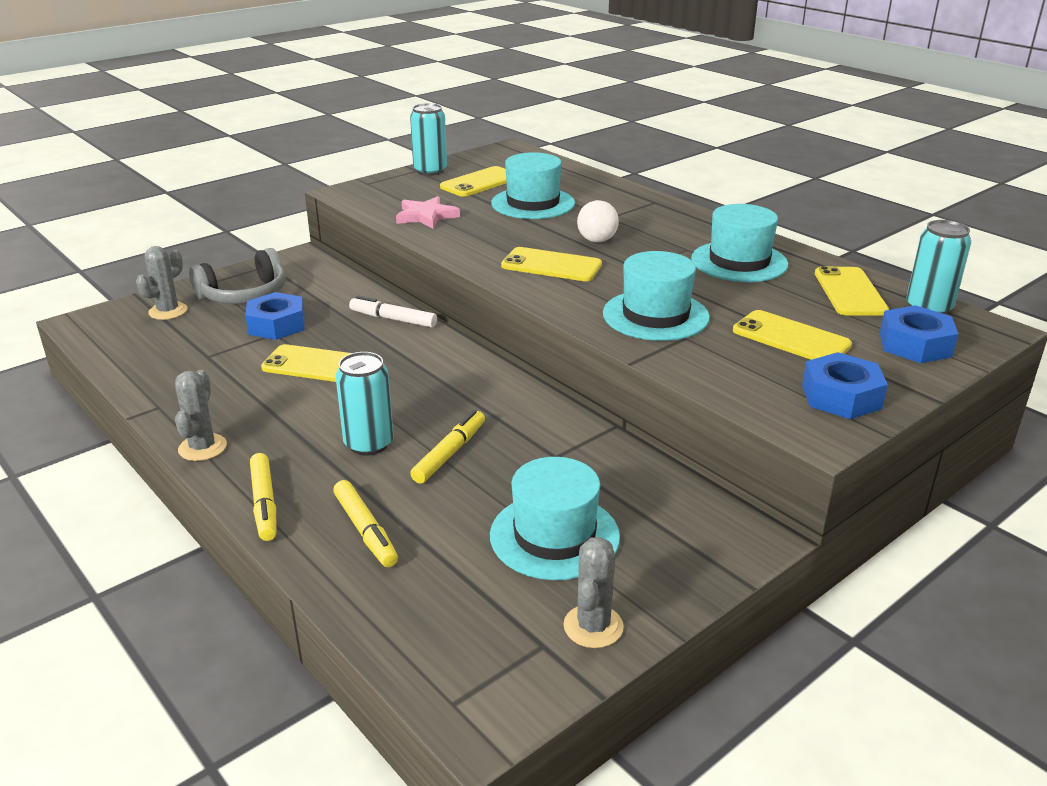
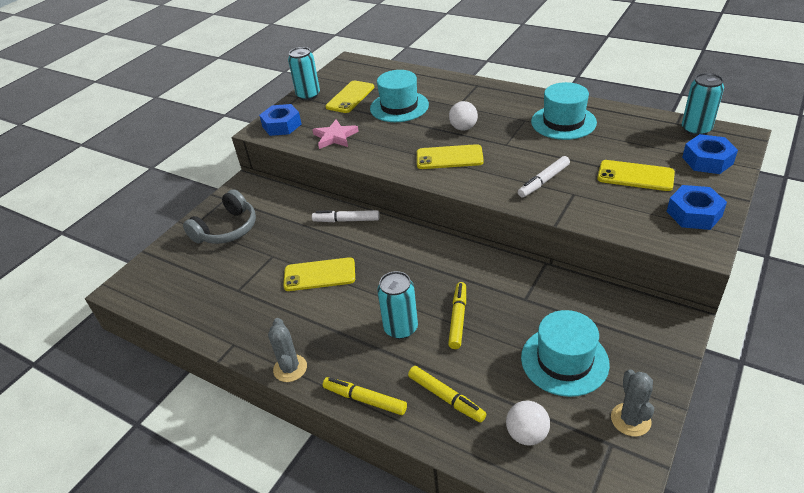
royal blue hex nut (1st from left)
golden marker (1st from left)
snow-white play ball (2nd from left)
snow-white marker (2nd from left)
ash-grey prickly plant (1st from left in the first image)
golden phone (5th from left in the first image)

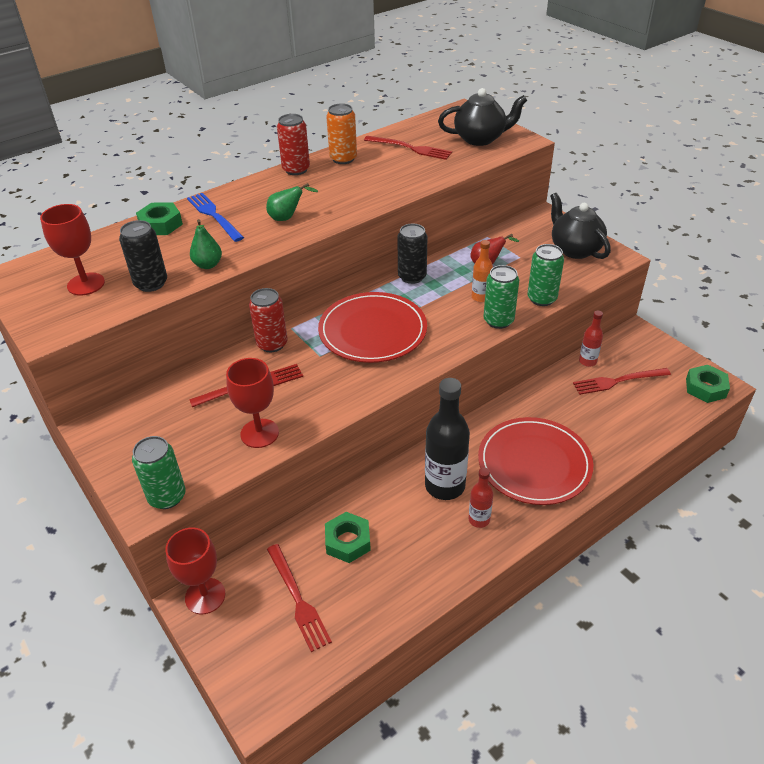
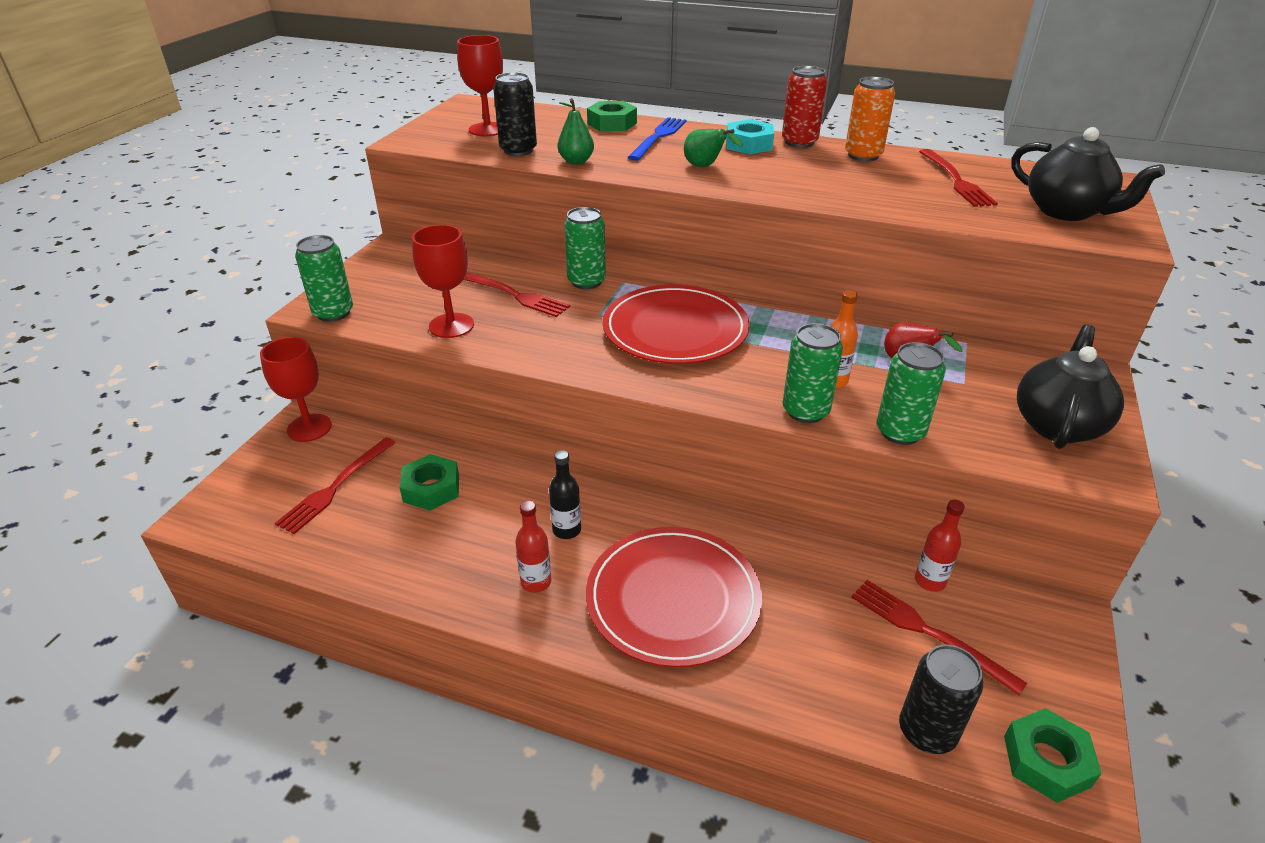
black drink bottle
leaf-green soda can (2nd from left)
teal hex nut
black soda can (2nd from left)

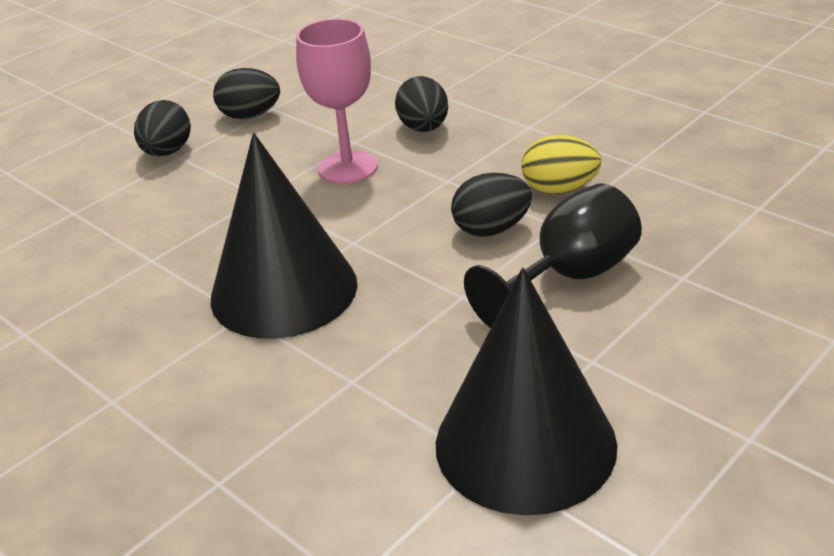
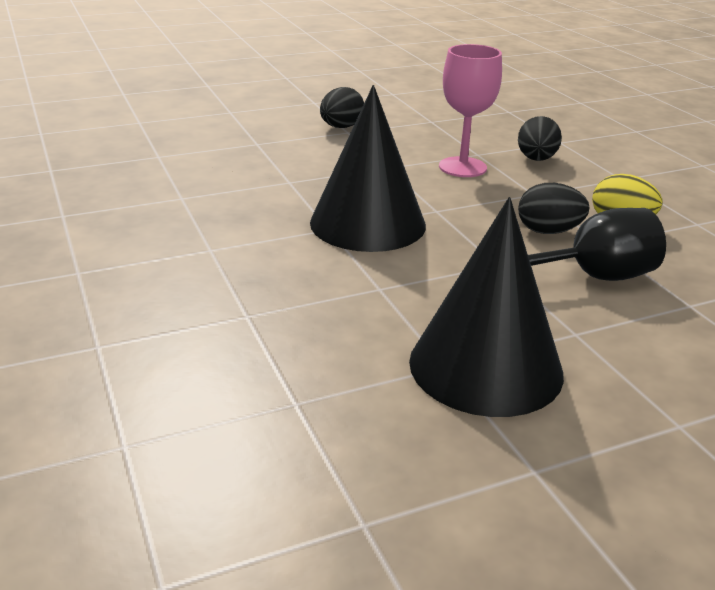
black egg shape (2nd from left in the first image)

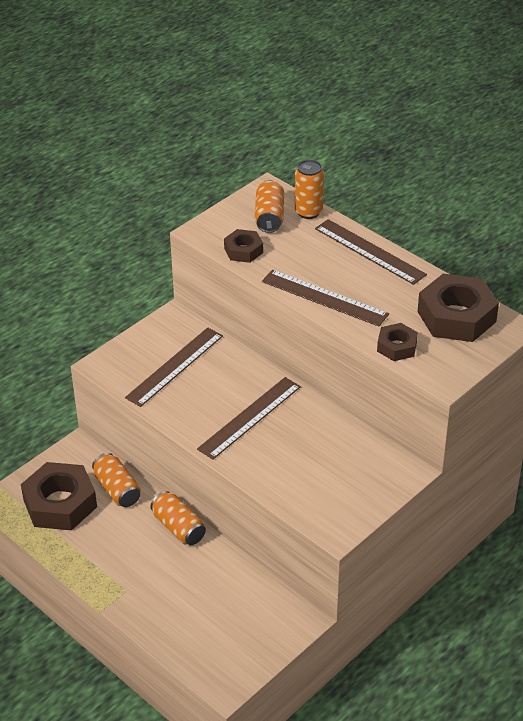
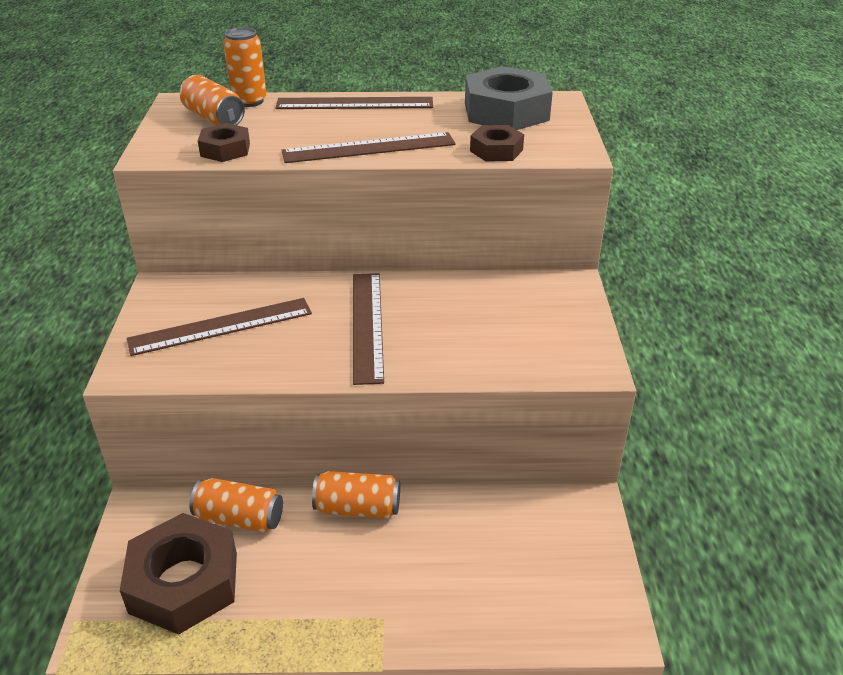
brown straightedge (1st from left)
ash-grey hex nut

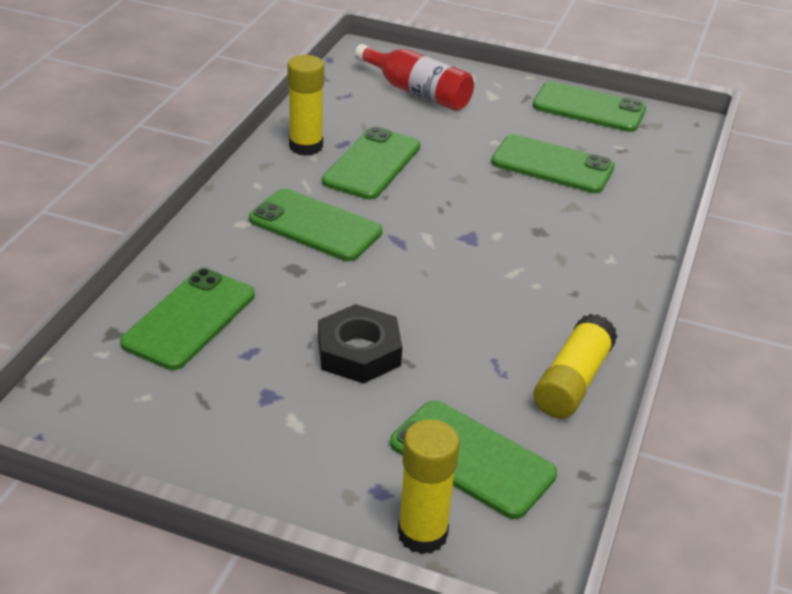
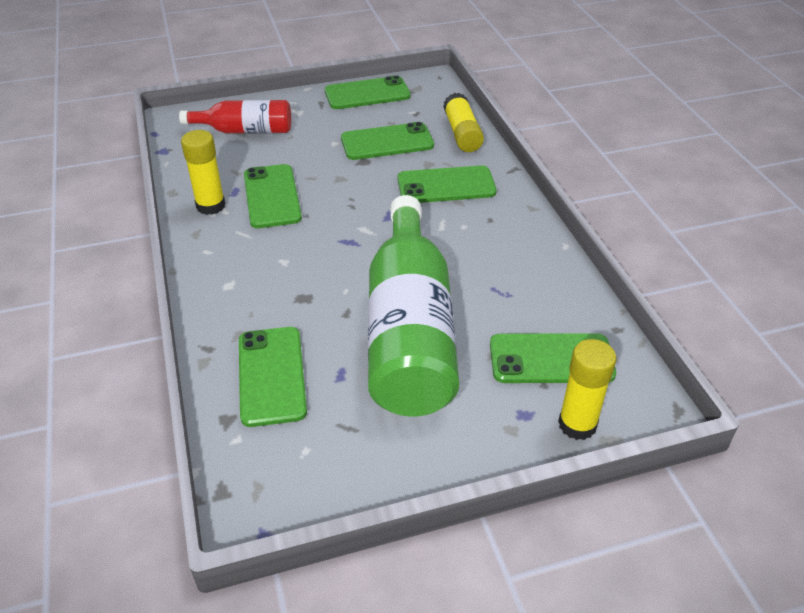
leaf-green drink bottle
leaf-green phone (5th from left)
golden glue (2nd from left)

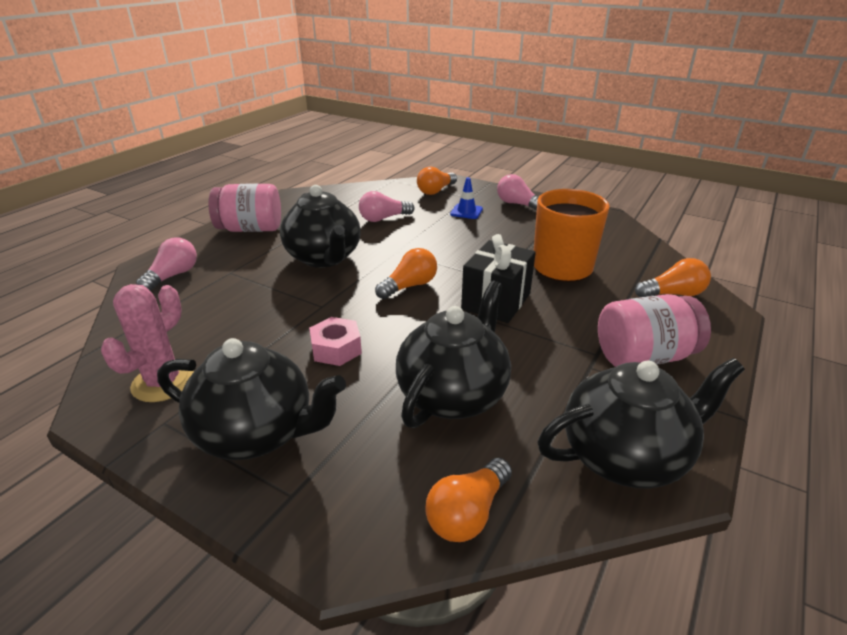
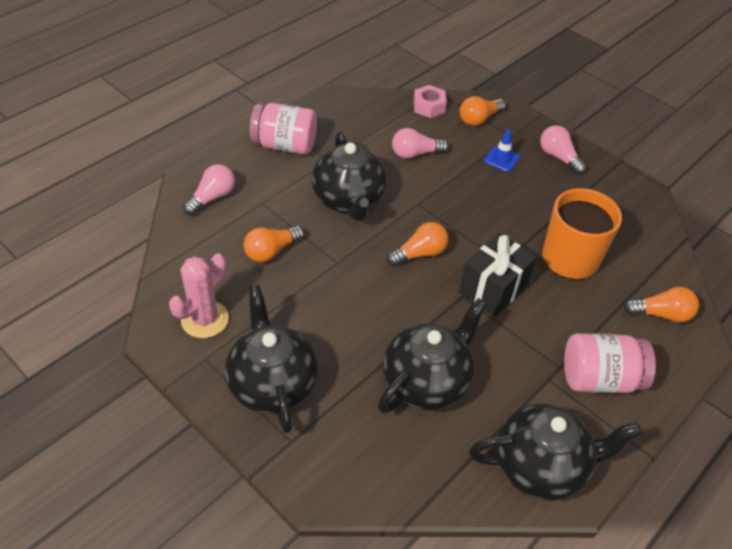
black china teapot (1st from left)
orange-coloured light bulb (1st from left)
pink hex nut

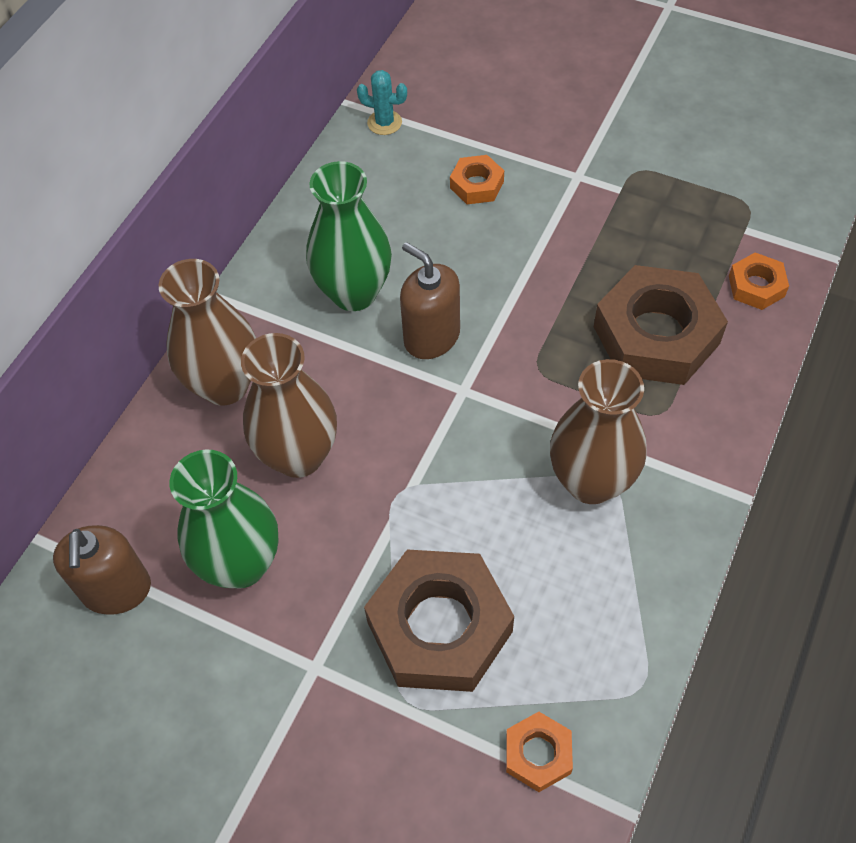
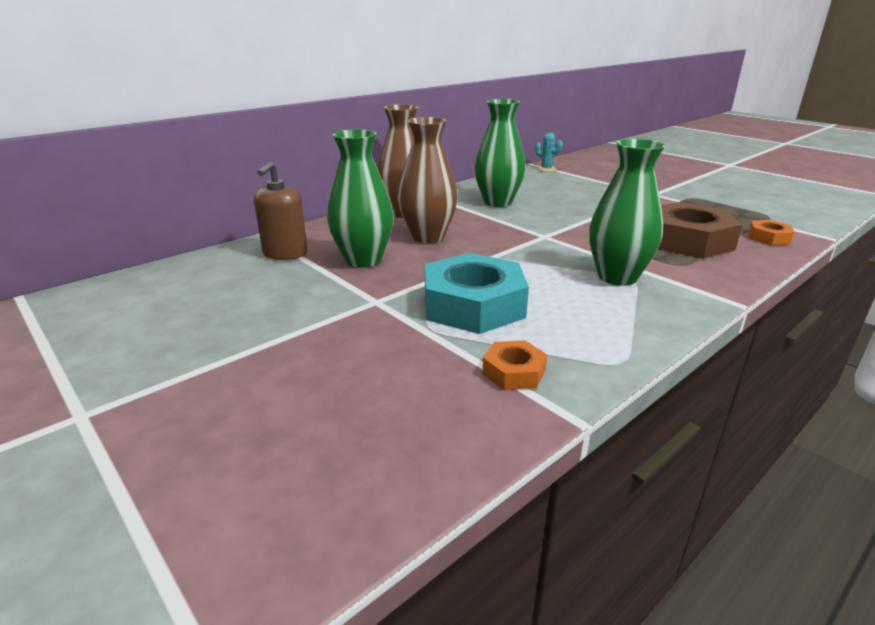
teal hex nut
leaf-green tall vase (3rd from left)
brown soap dispenser (2nd from left in the first image)
orange-coloured hex nut (1st from left in the first image)

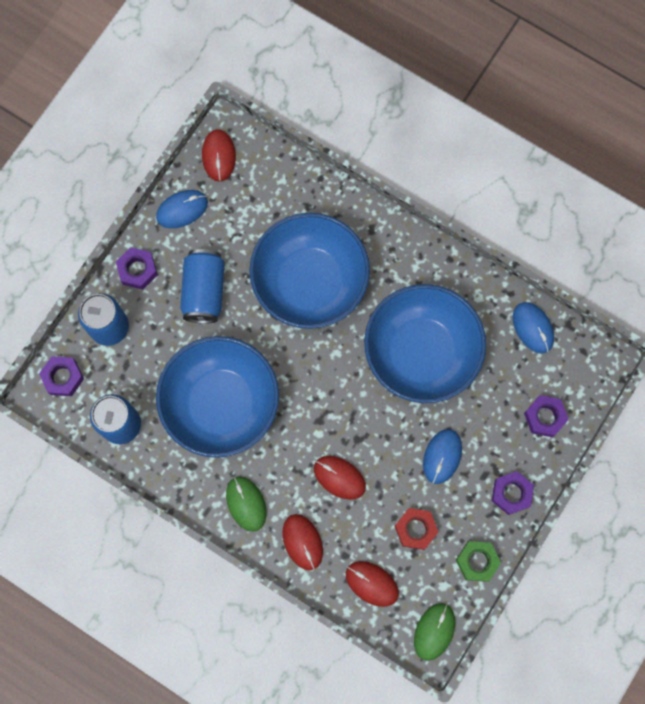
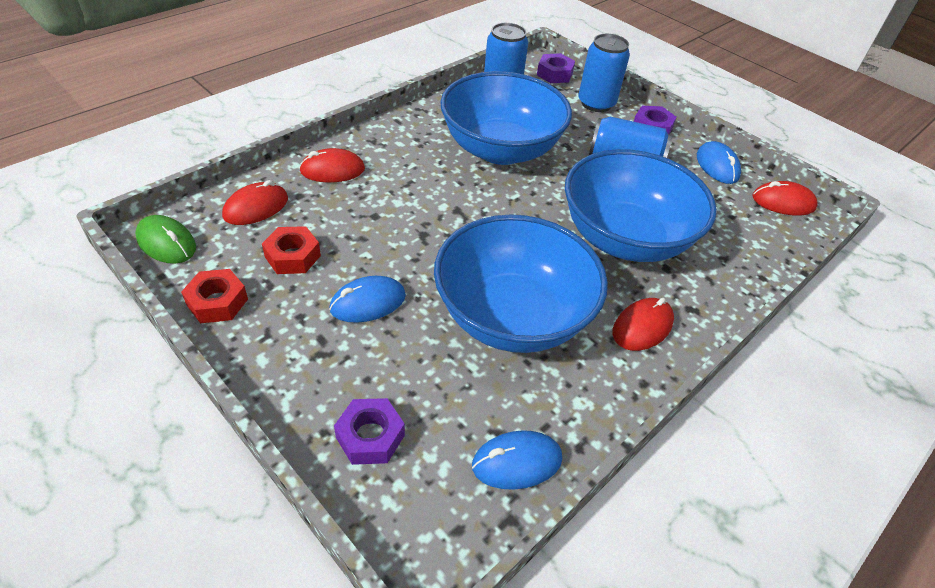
scarlet hex nut (1st from left)
royal blue computer mouse (1st from left)
scarlet computer mouse (3rd from left)
leaf-green computer mouse (1st from left in the first image)
violet hex nut (3rd from left in the first image)

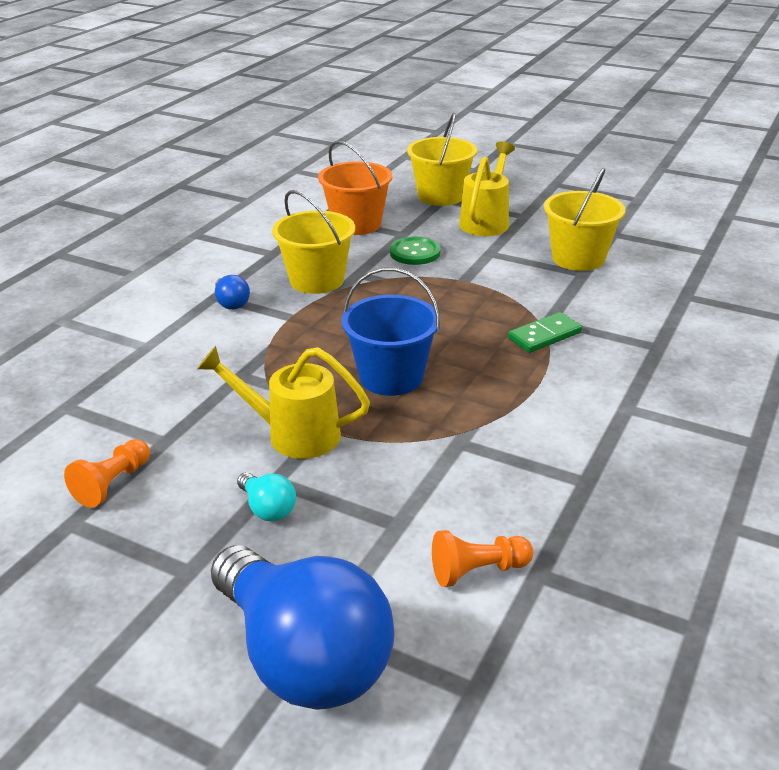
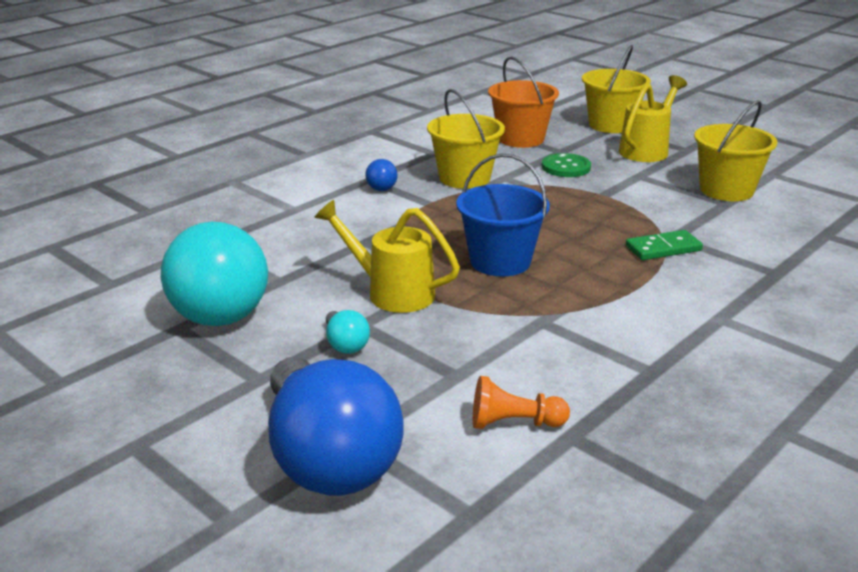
teal light bulb (1st from left)

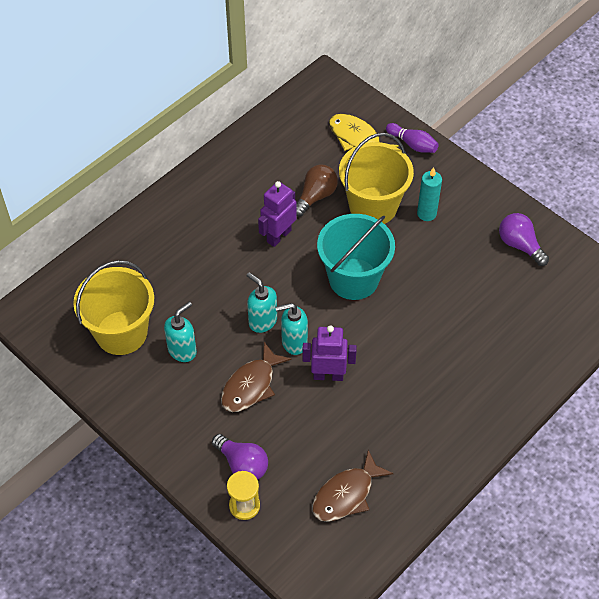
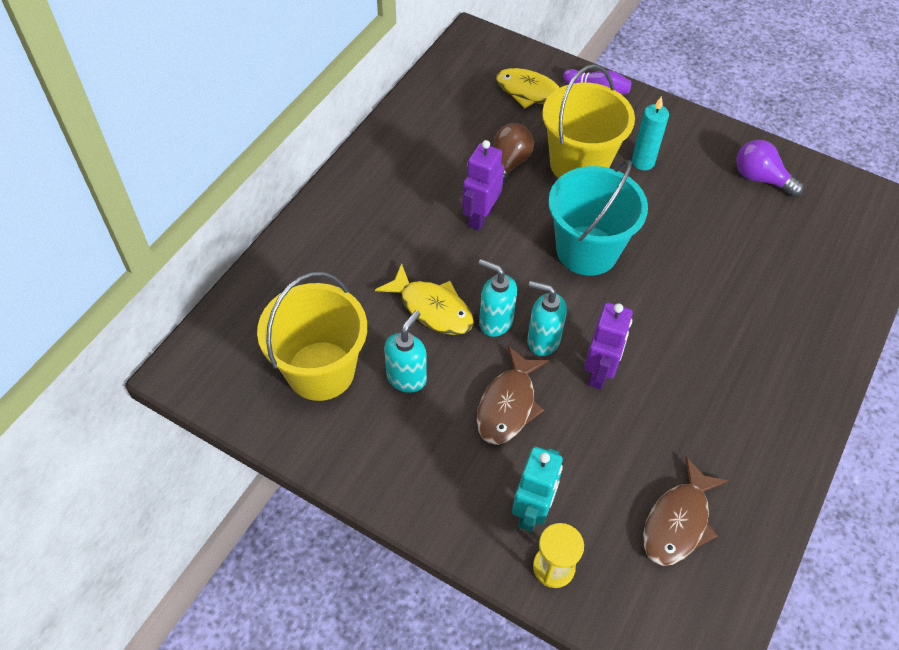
golden fish (1st from left)
teal toy robot
teal soap dispenser (3rd from left)
violet toy robot (2nd from left)

